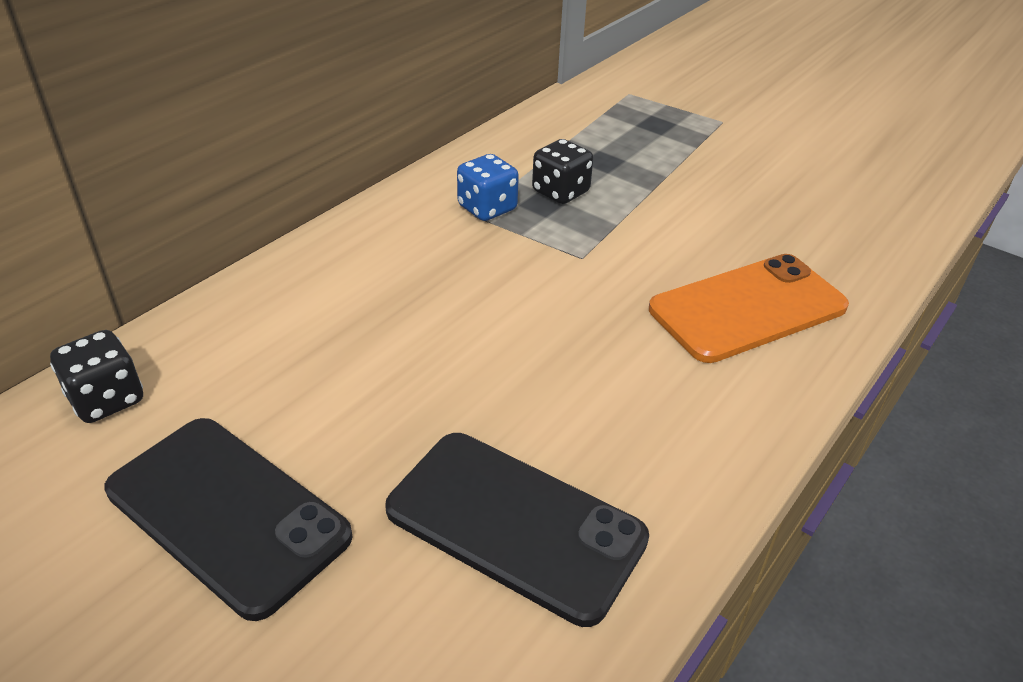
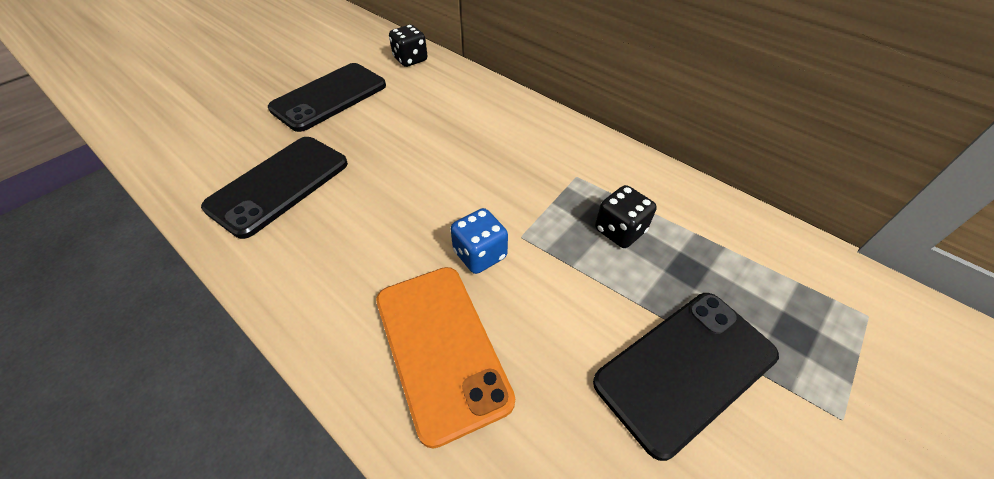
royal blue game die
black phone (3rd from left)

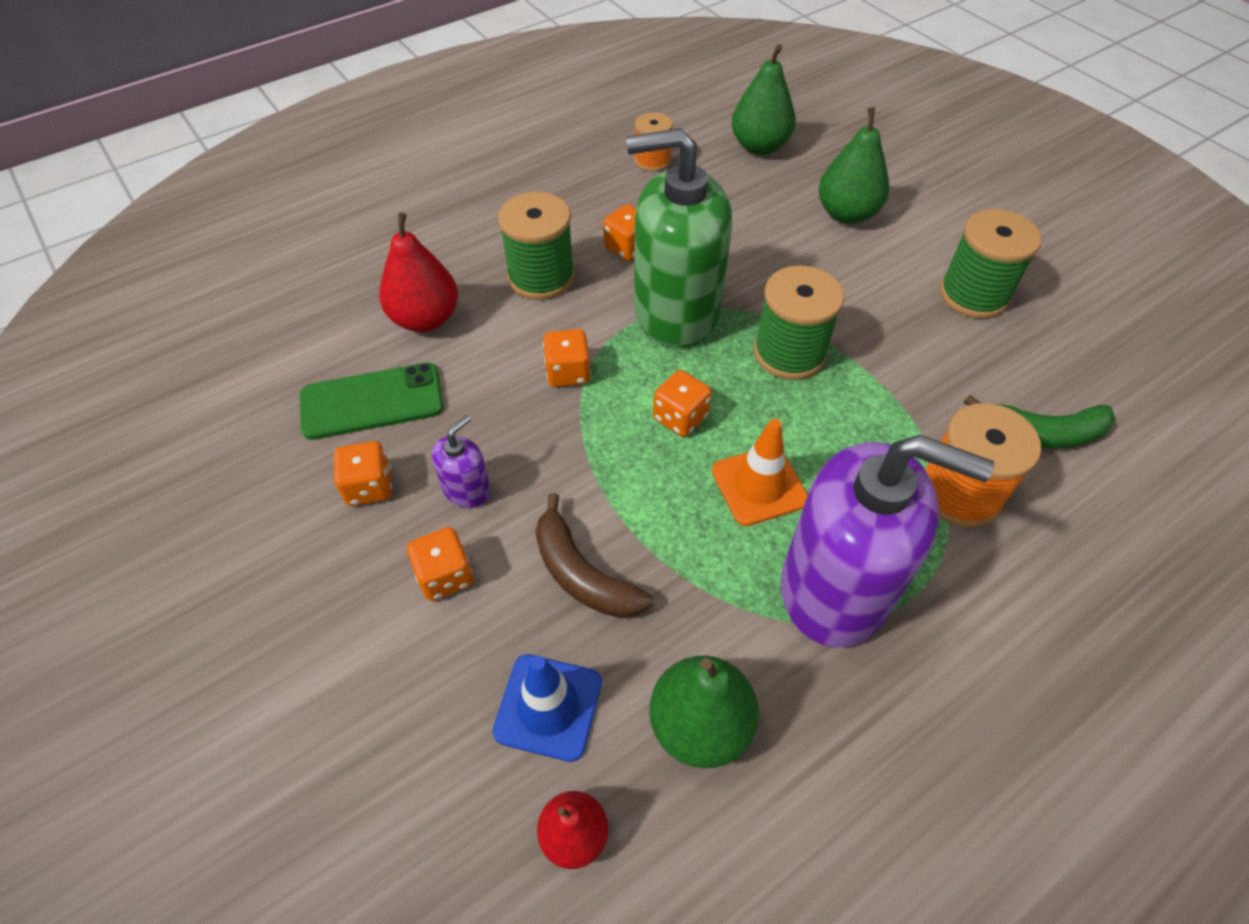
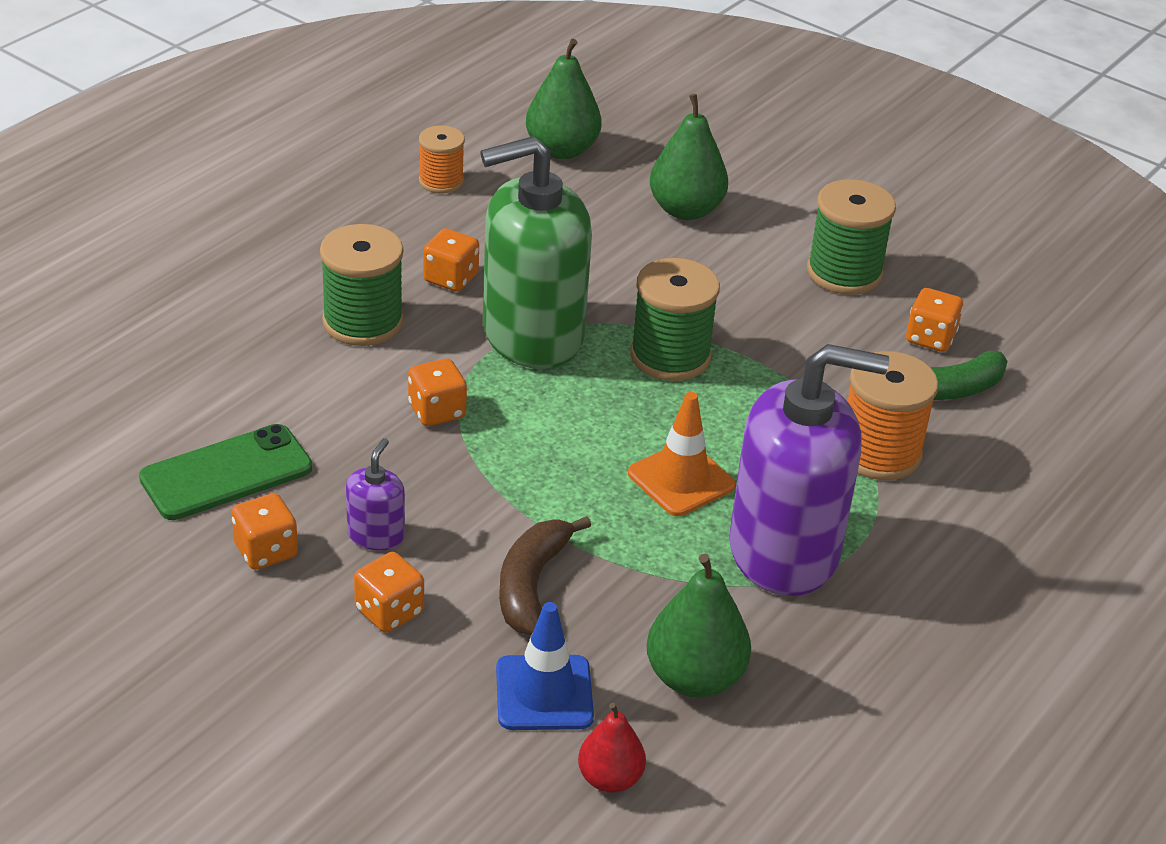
brown toy banana
orange-coloured game die (5th from left)
scarlet toy pear (1st from left in the first image)

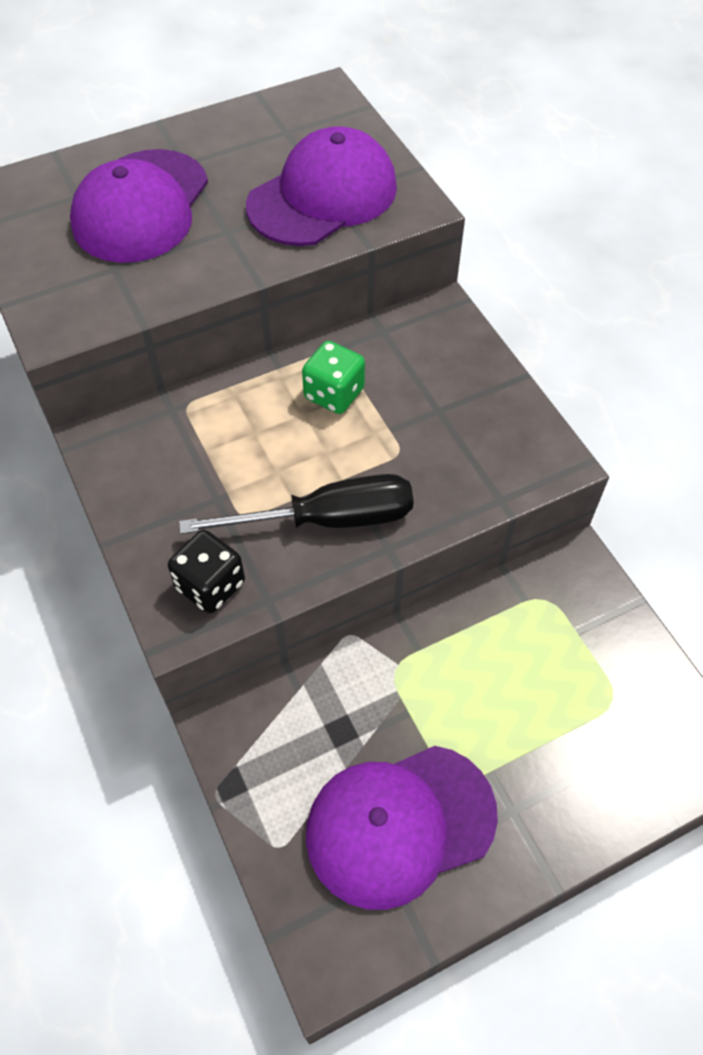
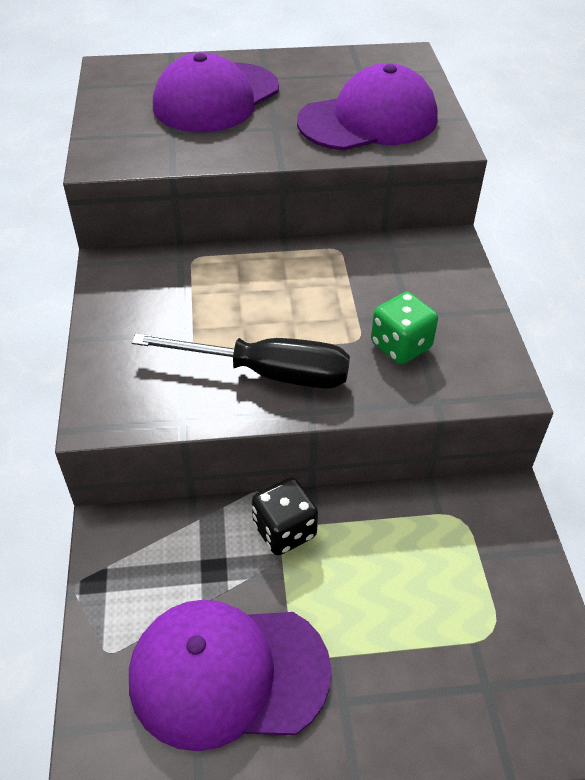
black game die
leaf-green game die

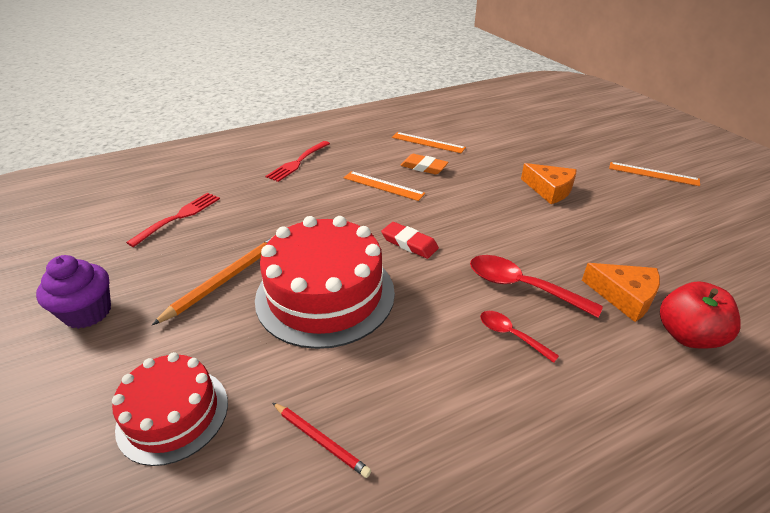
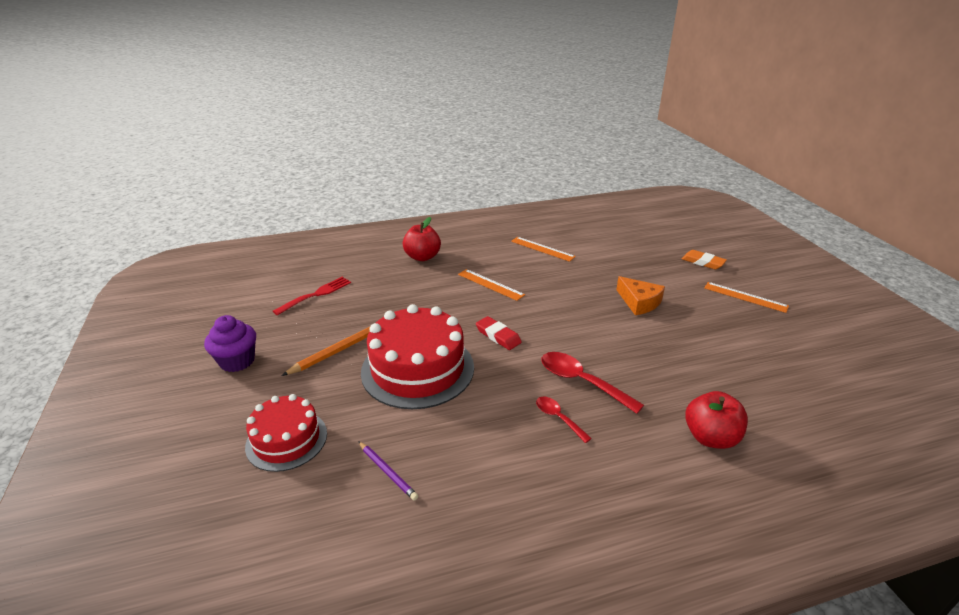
violet pencil
scarlet apple fruit (1st from left)
orange-coloured gum eraser
orange-coloured piece of cheese (2nd from left in the first image)

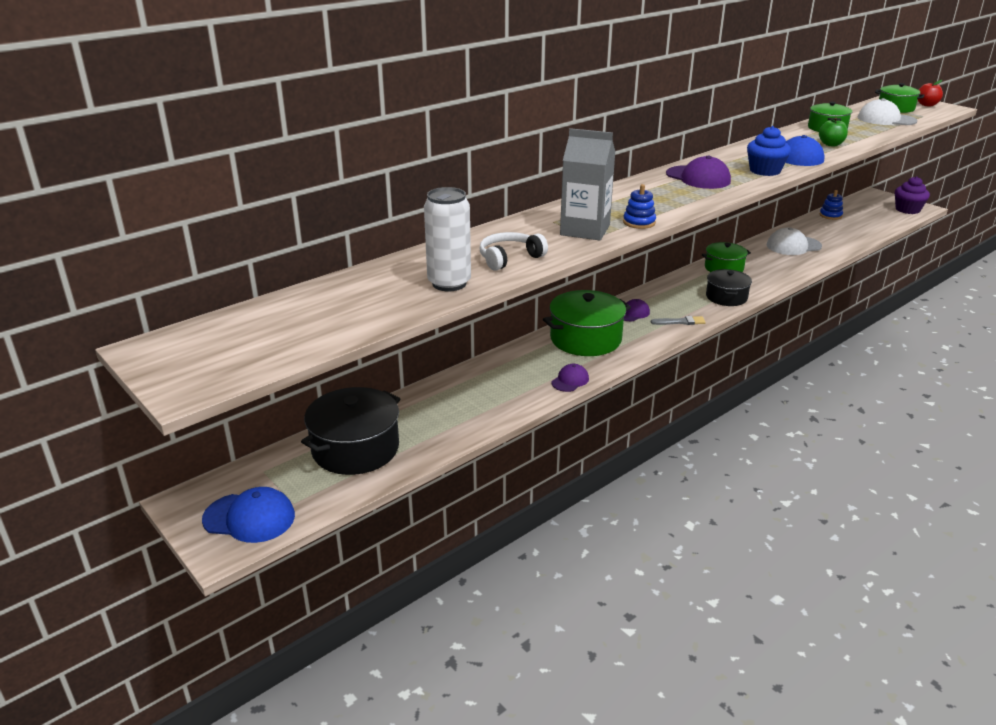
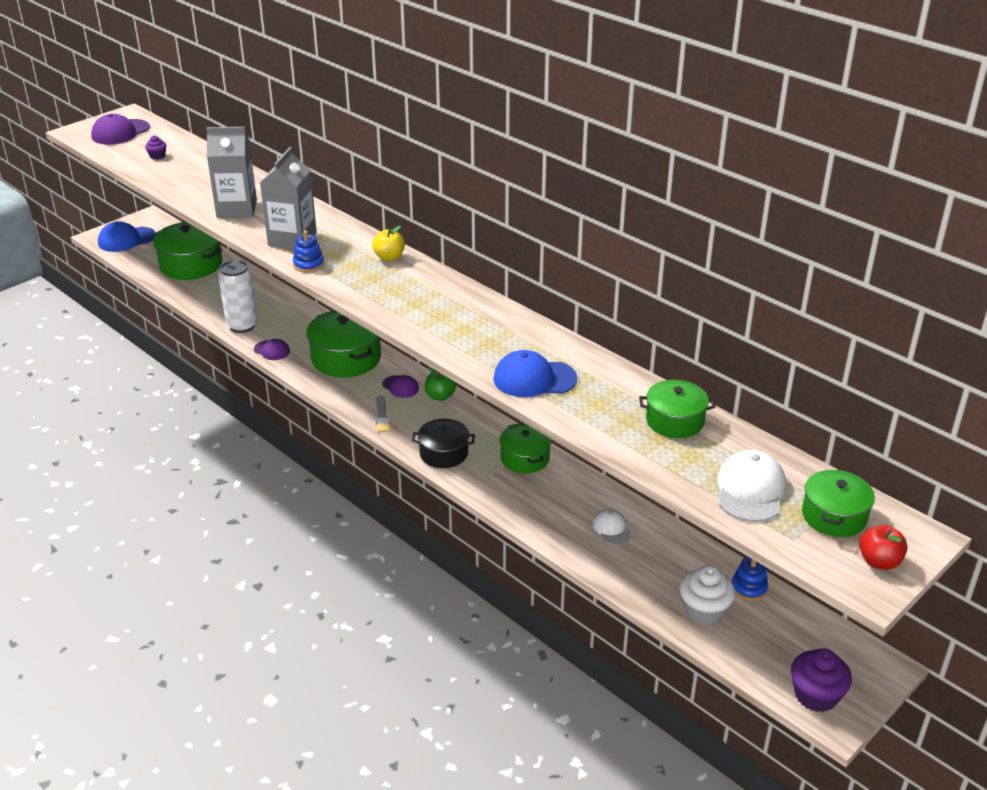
violet cap (1st from left)
royal blue cap (1st from left)
violet cupcake (1st from left)
leaf-green pot (1st from left)
ash-grey milk carton (1st from left)
snow-white soda can
golden apple fruit
leaf-green apple fruit
snow-white cap (1st from left)
snow-white cupcake
royal blue cupcake

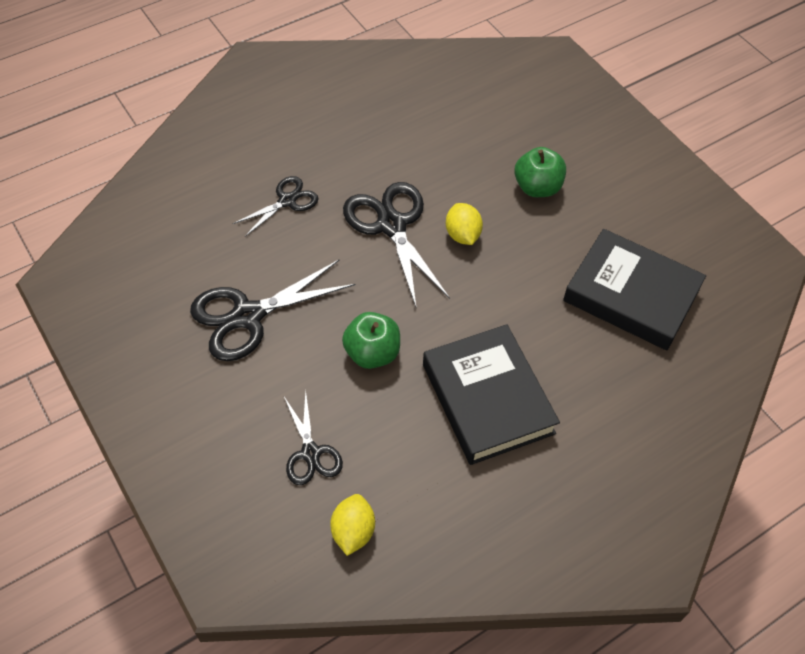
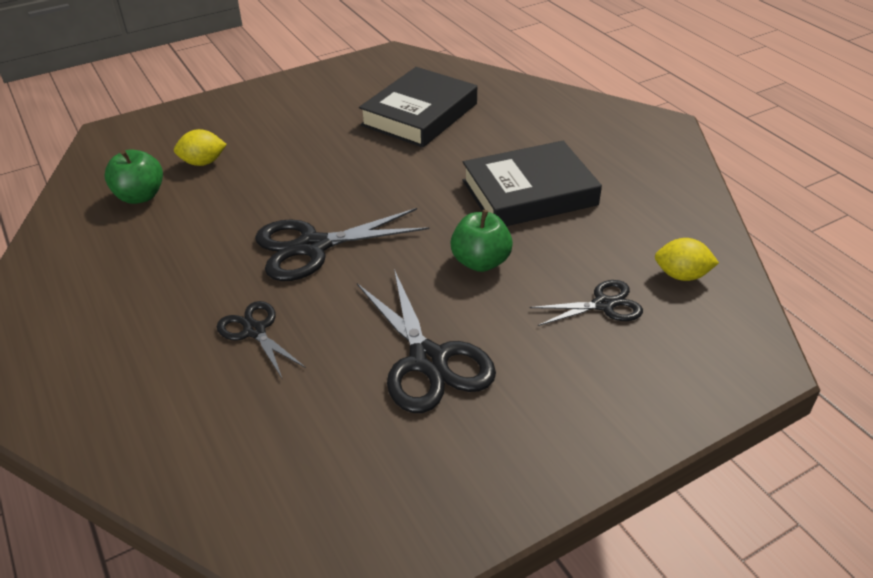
leaf-green apple fruit (1st from left)
golden lemon (1st from left)

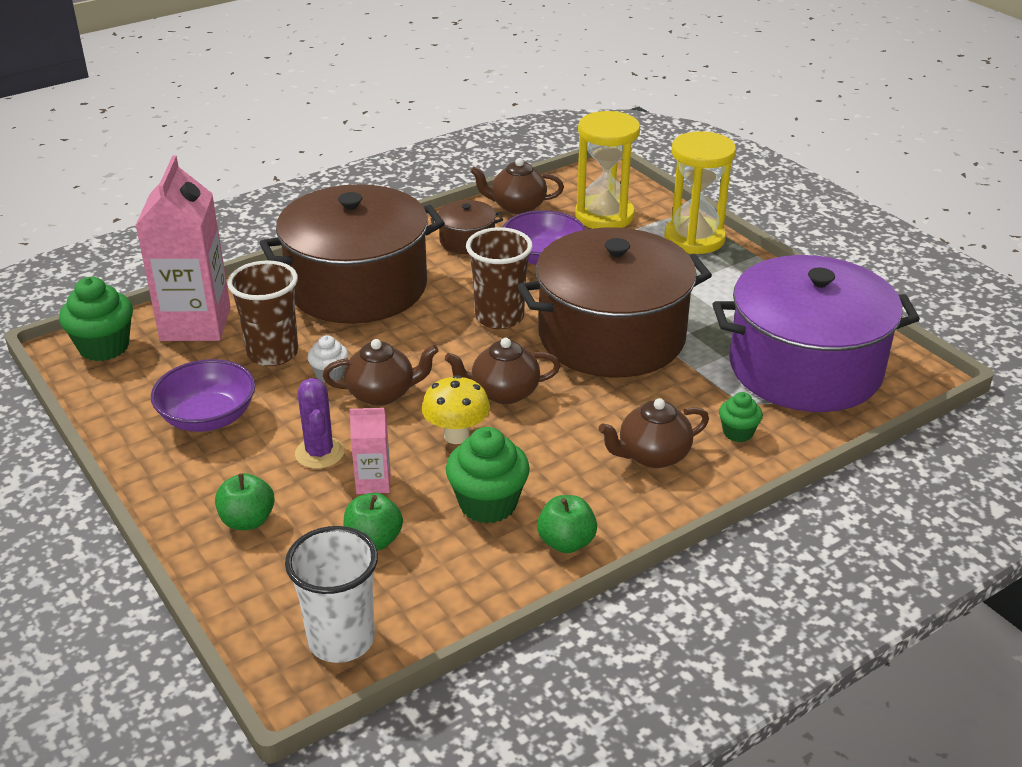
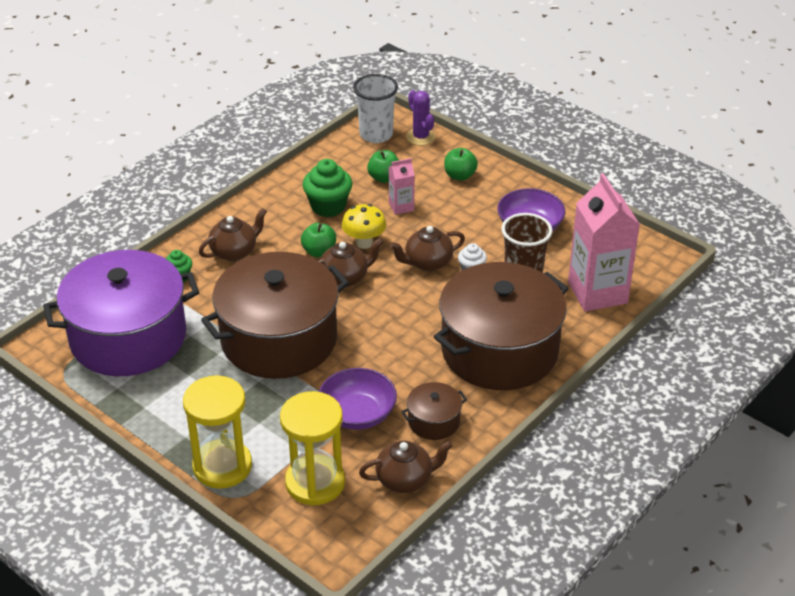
leaf-green apple fruit (1st from left)
violet prickly plant
leaf-green cupcake (1st from left in the first image)
brown cup (2nd from left in the first image)

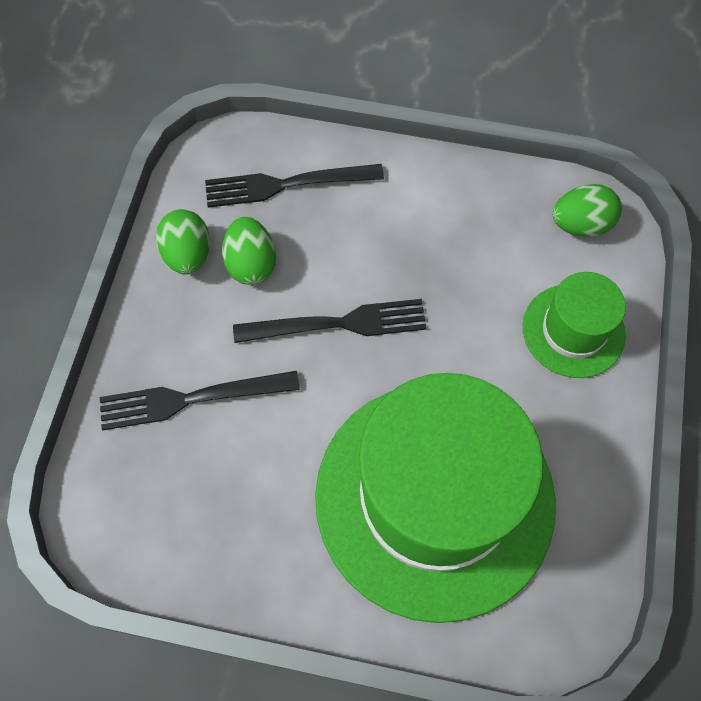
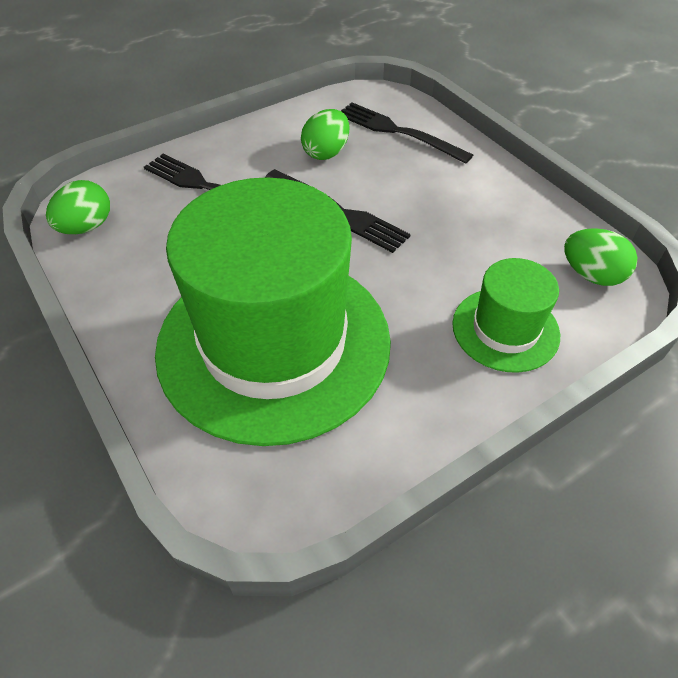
leaf-green egg shape (1st from left)

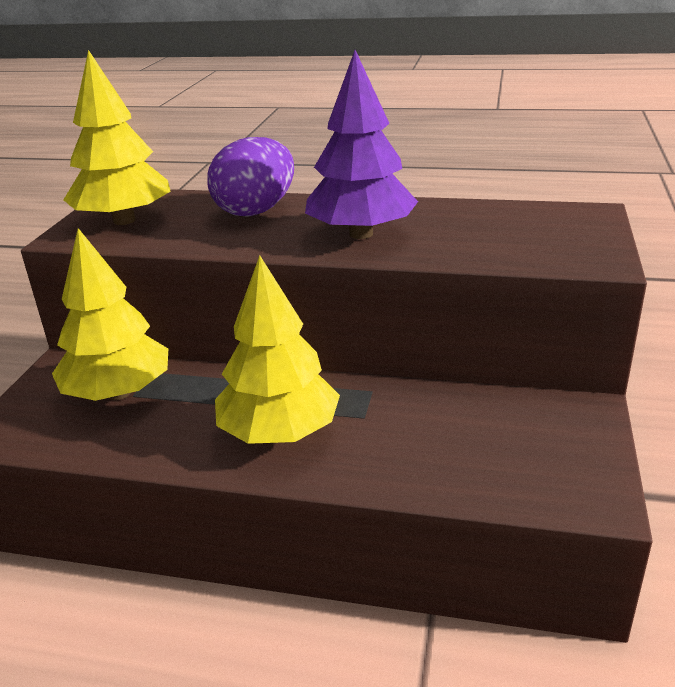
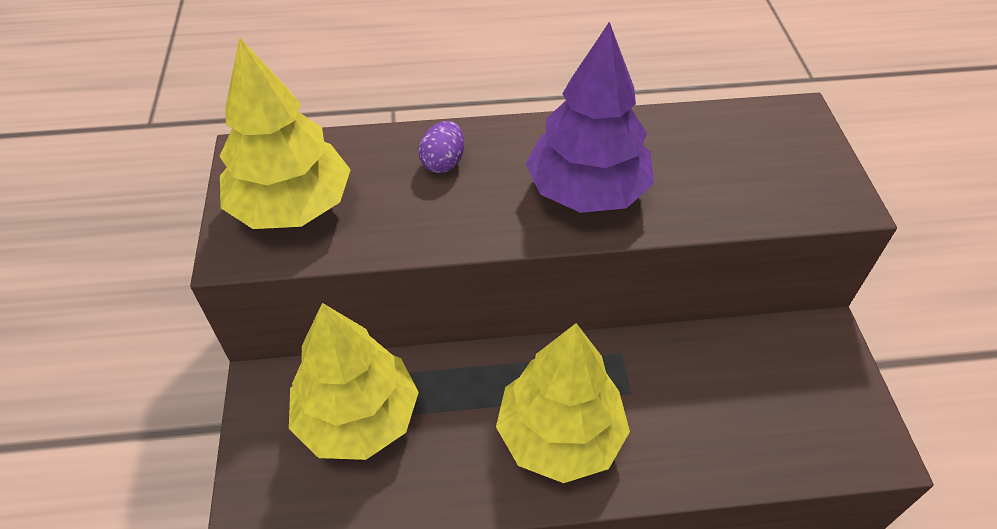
violet egg shape

